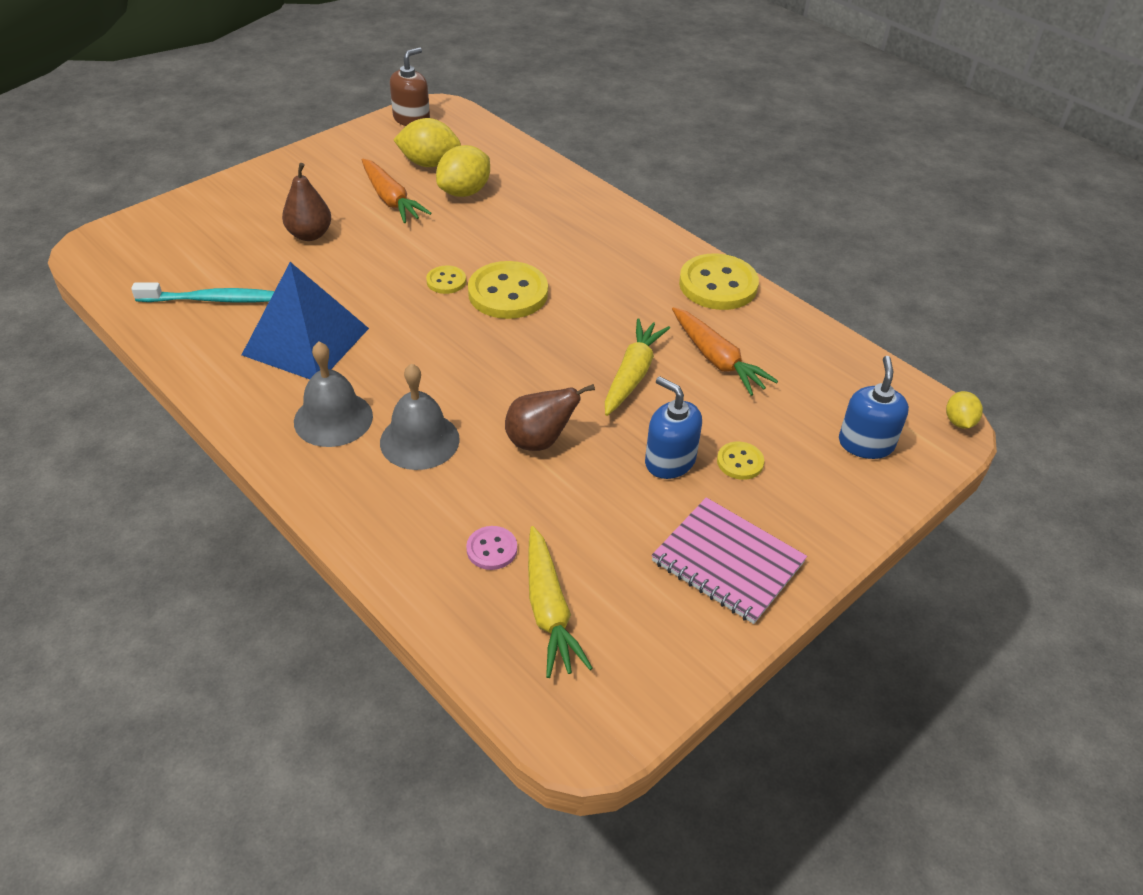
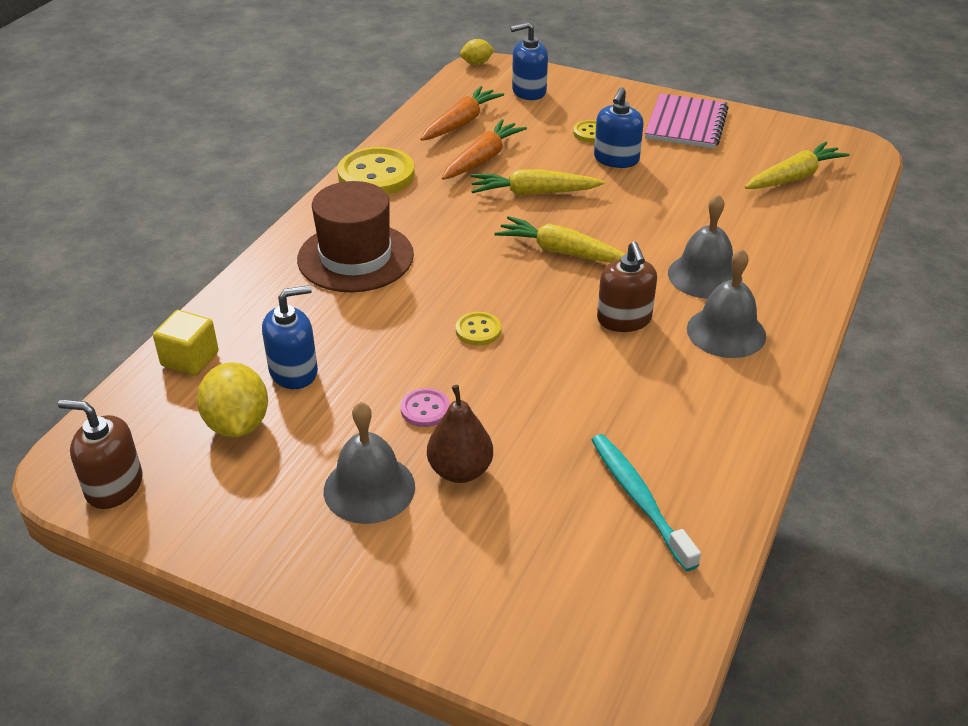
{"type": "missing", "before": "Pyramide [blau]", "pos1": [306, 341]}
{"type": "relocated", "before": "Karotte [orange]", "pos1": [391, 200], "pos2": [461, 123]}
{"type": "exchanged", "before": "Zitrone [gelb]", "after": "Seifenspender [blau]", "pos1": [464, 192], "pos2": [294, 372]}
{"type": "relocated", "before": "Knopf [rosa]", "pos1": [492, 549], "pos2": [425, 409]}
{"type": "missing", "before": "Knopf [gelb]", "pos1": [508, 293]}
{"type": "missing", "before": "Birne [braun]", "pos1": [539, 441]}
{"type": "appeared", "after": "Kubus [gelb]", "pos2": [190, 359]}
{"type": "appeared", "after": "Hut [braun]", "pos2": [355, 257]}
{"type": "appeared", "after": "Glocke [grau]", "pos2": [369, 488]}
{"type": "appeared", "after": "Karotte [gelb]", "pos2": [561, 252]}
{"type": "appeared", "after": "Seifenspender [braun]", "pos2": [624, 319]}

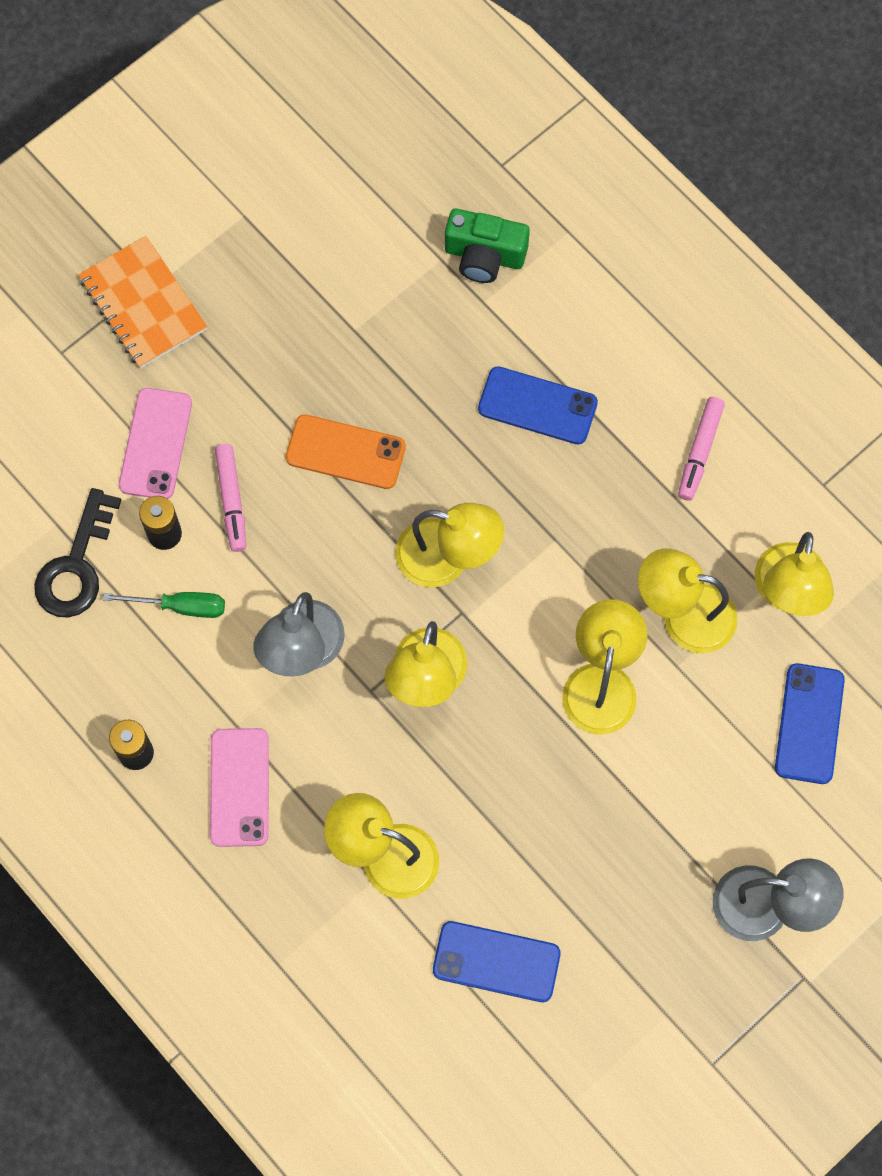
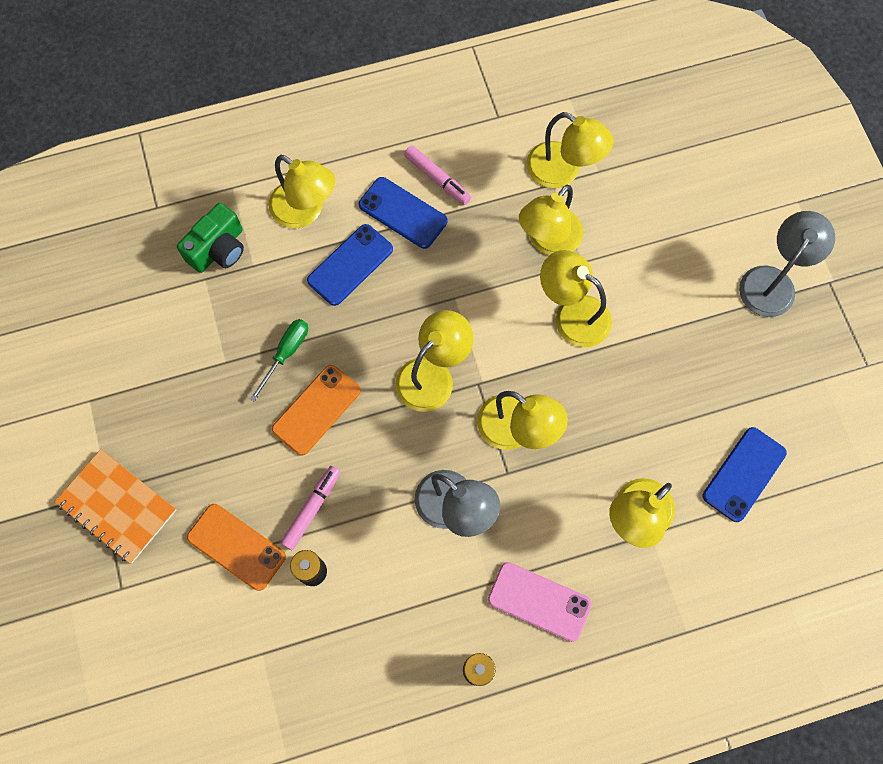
{"type": "missing", "before": "Schlüssel [schwarz]", "pos1": [76, 565]}
{"type": "spun", "before": "Notizbuch [orange]", "pos1": [143, 304], "pos2": [117, 506], "turn": 45}
{"type": "relocated", "before": "Schraubenzieher [grün]", "pos1": [180, 606], "pos2": [286, 353]}
{"type": "colour", "before": "Handy [rosa]", "after": "Handy [orange]", "pos1": [156, 444], "pos2": [236, 547]}
{"type": "spun", "before": "Filzstift [rosa]", "pos1": [232, 500], "pos2": [312, 509], "turn": -75}
{"type": "relocated", "before": "Handy [blau]", "pos1": [809, 723], "pos2": [403, 213]}
{"type": "appeared", "after": "Lampe [gelb]", "pos2": [305, 211]}

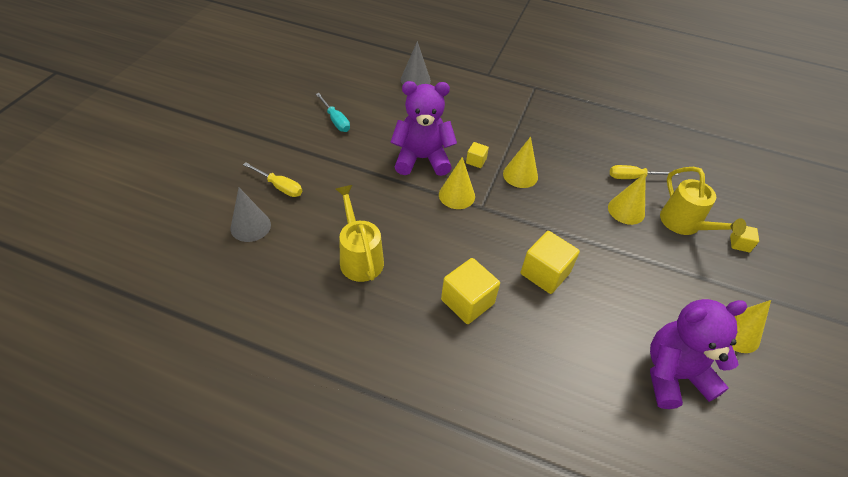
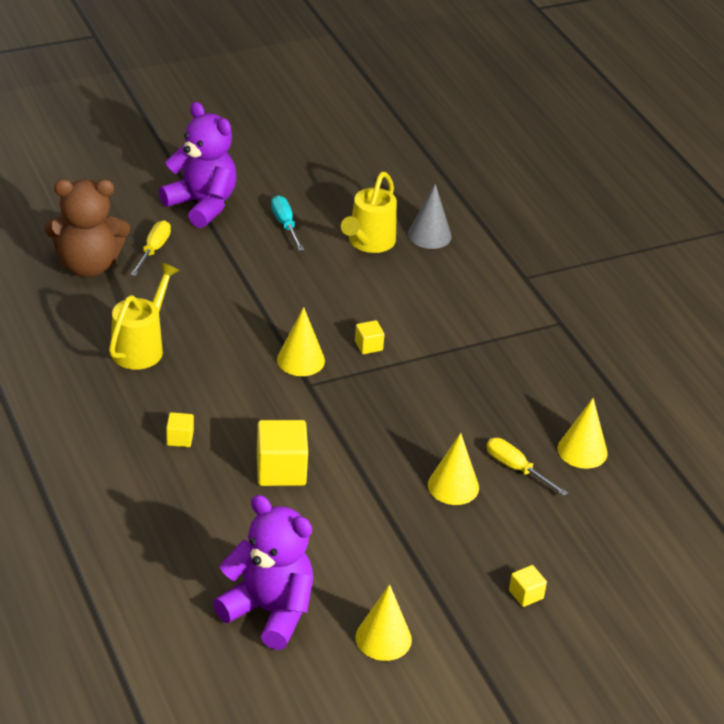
{"type": "exchanged", "before": "Kegel [grau]", "after": "Teddybär [braun]", "pos1": [250, 226], "pos2": [88, 265]}
{"type": "spun", "before": "Schraubenzieher [gelb]", "pos1": [279, 186], "pos2": [153, 250], "turn": -150}
{"type": "spun", "before": "Schraubenzieher [türkis]", "pos1": [335, 120], "pos2": [285, 225], "turn": 150}
{"type": "relocated", "before": "Teddybär [lila]", "pos1": [422, 159], "pos2": [202, 205]}
{"type": "size", "before": "Kubus [gelb]", "pos1": [467, 301], "pos2": [180, 438], "scale": 0.52}
{"type": "relocated", "before": "Kegel [gelb]", "pos1": [520, 175], "pos2": [582, 450]}
{"type": "relocated", "before": "Gießkanne [gelb]", "pos1": [684, 225], "pos2": [368, 243]}

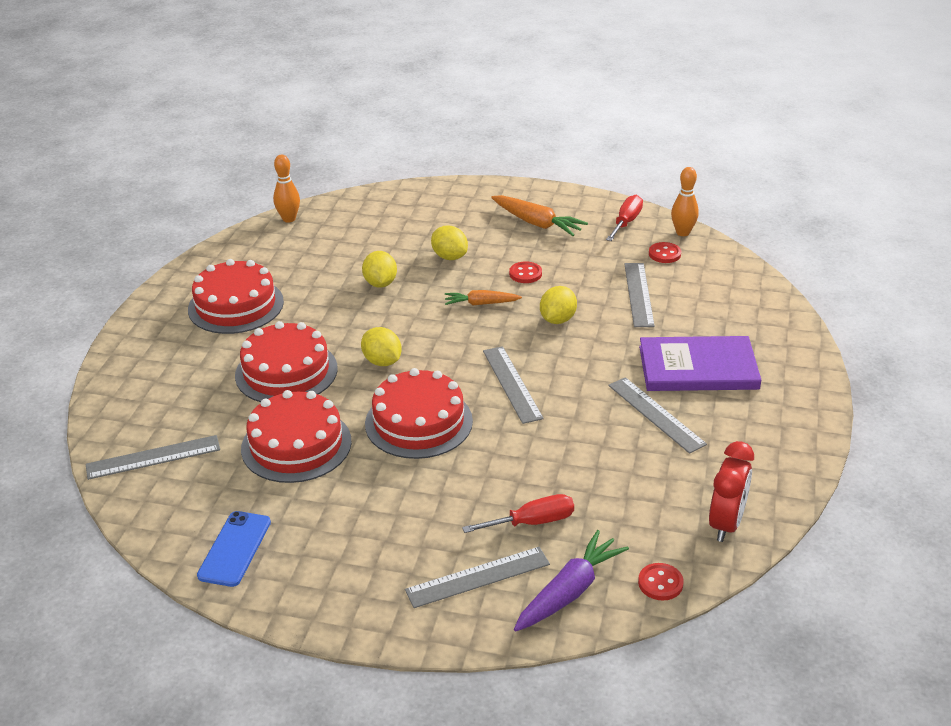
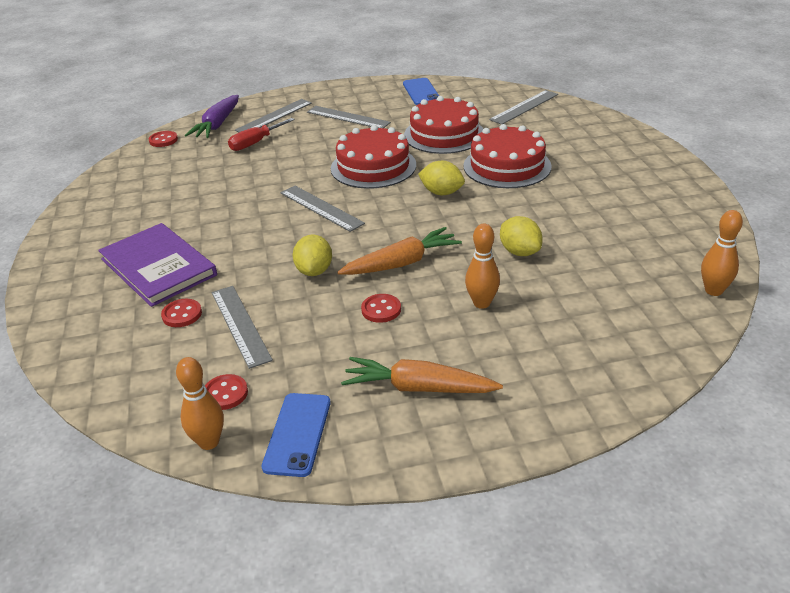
{"type": "missing", "before": "Kuchen [rot]", "pos1": [236, 305]}
{"type": "exchanged", "before": "Zitrone [gelb]", "after": "Bowlingkegel [orange]", "pos1": [449, 257], "pos2": [481, 303]}
{"type": "size", "before": "Karotte [orange]", "pos1": [481, 303], "pos2": [401, 263], "scale": 1.55}
{"type": "exchanged", "before": "Schraubenzieher [rot]", "after": "Handy [blau]", "pos1": [626, 222], "pos2": [297, 434]}
{"type": "relocated", "before": "Lineal [grau]", "pos1": [656, 414], "pos2": [348, 117]}
{"type": "spun", "before": "Buch [lila]", "pos1": [698, 368], "pos2": [158, 267], "turn": 75}
{"type": "missing", "before": "Wecker [rot]", "pos1": [726, 523]}
{"type": "appeared", "after": "Knopf [rot]", "pos2": [182, 314]}

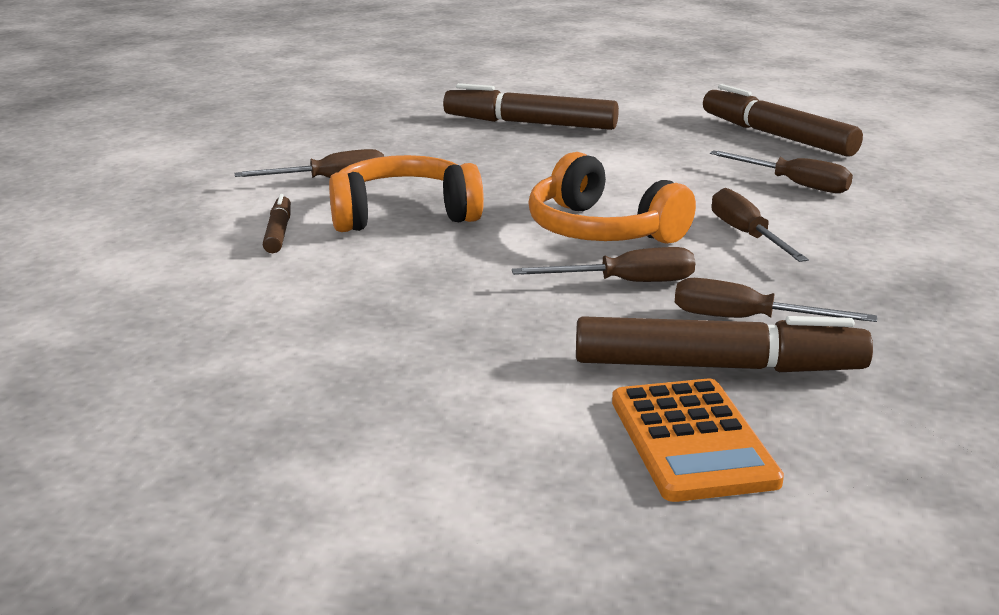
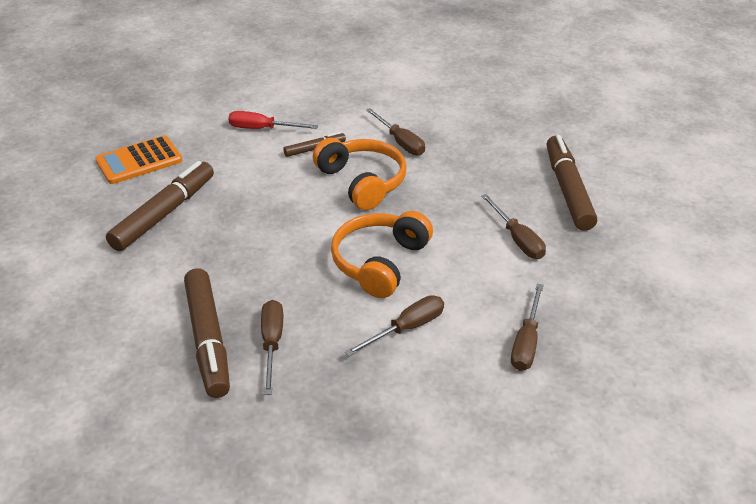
{"type": "relocated", "before": "Schraubenzieher [braun]", "pos1": [625, 283], "pos2": [517, 239]}
{"type": "relocated", "before": "Taschenrechner [orange]", "pos1": [692, 441], "pos2": [139, 161]}
{"type": "relocated", "before": "Filzstift [braun]", "pos1": [777, 136], "pos2": [164, 213]}
{"type": "appeared", "after": "Schraubenzieher [rot]", "pos2": [262, 129]}

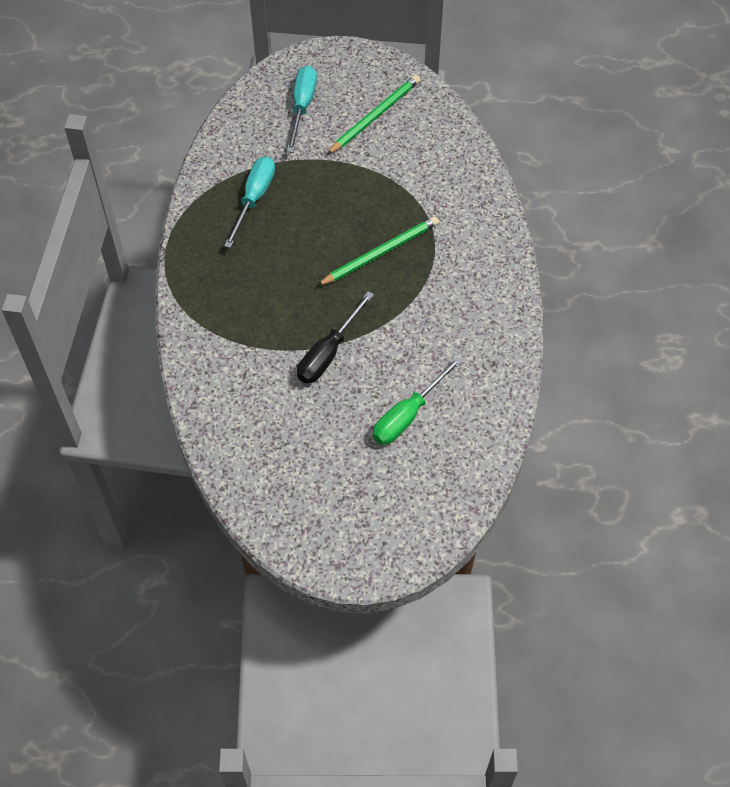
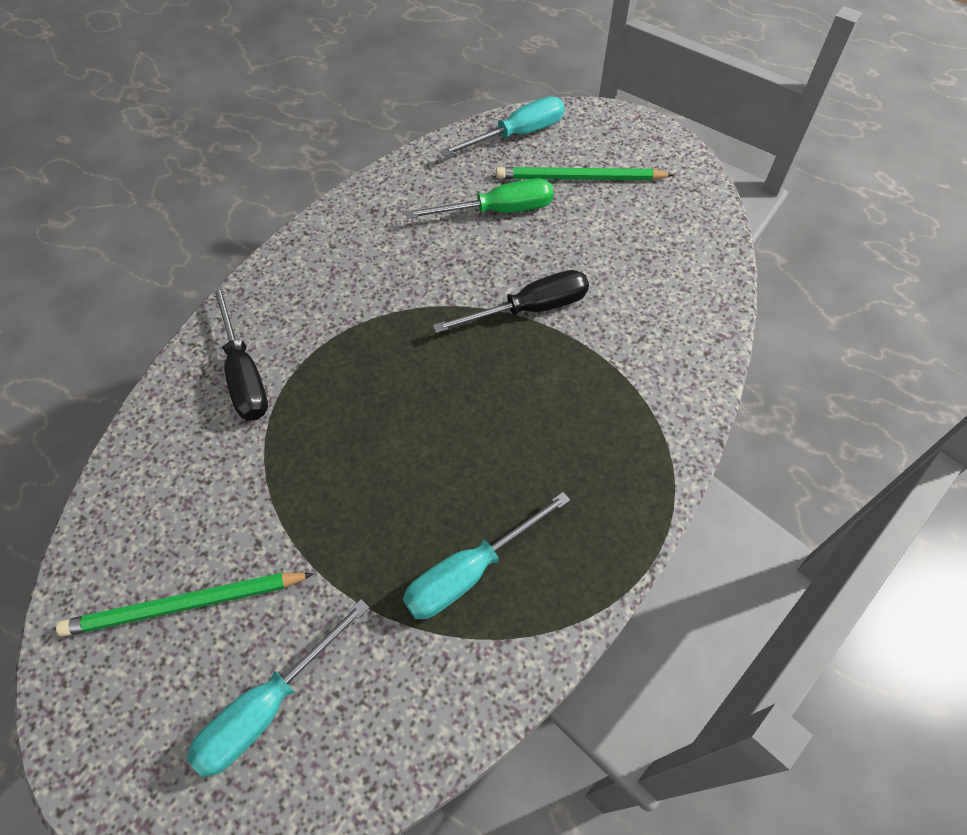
{"type": "relocated", "before": "Bleistift [grün]", "pos1": [380, 253], "pos2": [579, 178]}
{"type": "appeared", "after": "Schraubenzieher [schwarz]", "pos2": [244, 374]}
{"type": "appeared", "after": "Schraubenzieher [türkis]", "pos2": [517, 134]}

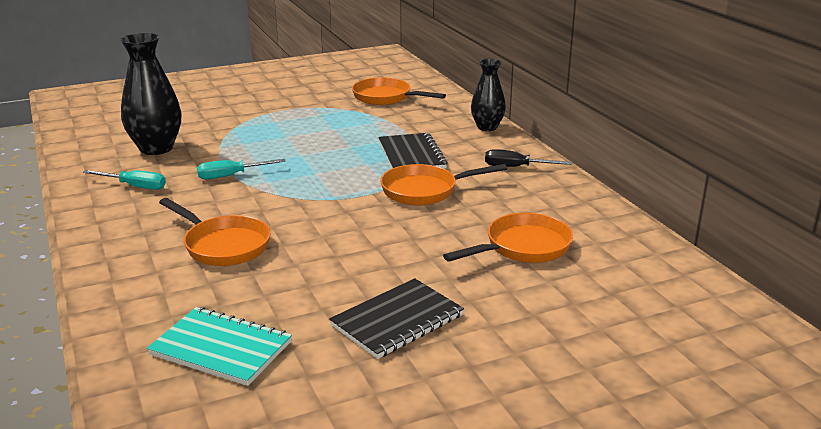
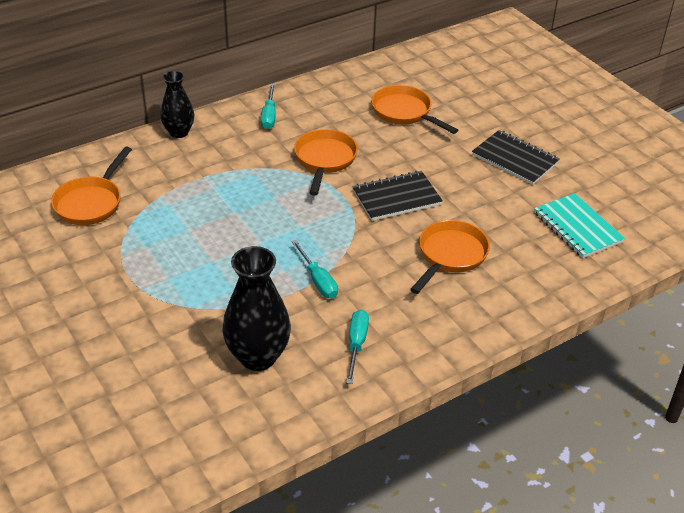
{"type": "spun", "before": "Notizbuch [türkis]", "pos1": [221, 348], "pos2": [577, 227], "turn": -45}
{"type": "relocated", "before": "Notizbuch [schwarz]", "pos1": [411, 155], "pos2": [396, 198]}
{"type": "spun", "before": "Pfanne [orange]", "pos1": [425, 190], "pos2": [324, 160], "turn": -150}
{"type": "colour", "before": "Schraubenzieher [schwarz]", "after": "Schraubenzieher [türkis]", "pos1": [516, 167], "pos2": [269, 116]}

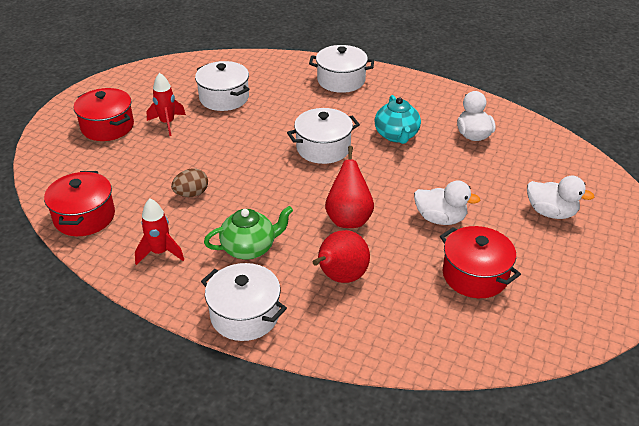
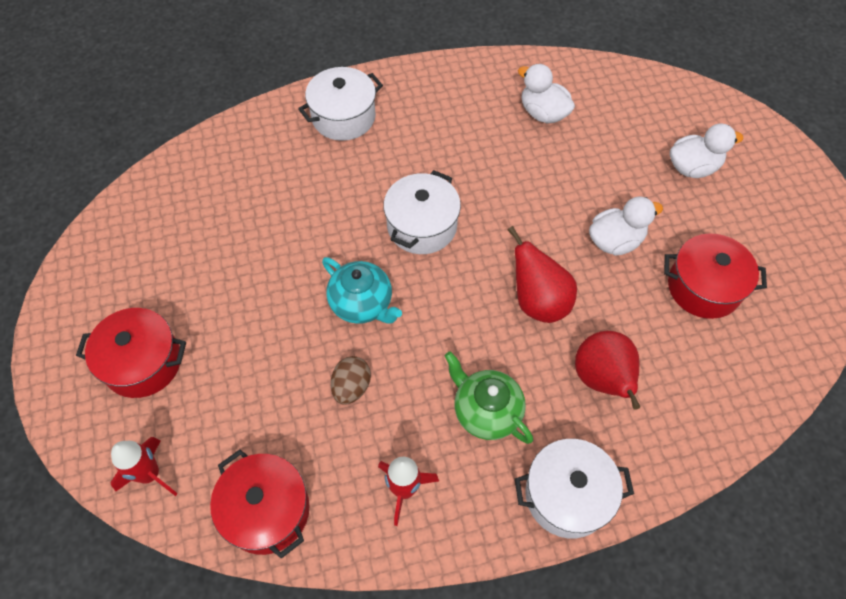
{"type": "relocated", "before": "Rakete [rot]", "pos1": [167, 123], "pos2": [150, 474]}
{"type": "missing", "before": "Kochtopf [weiß]", "pos1": [224, 98]}
{"type": "spun", "before": "Teekanne [grün]", "pos1": [249, 248], "pos2": [486, 411], "turn": -75}
{"type": "relocated", "before": "Teekanne [türkis]", "pos1": [396, 135], "pos2": [362, 304]}

